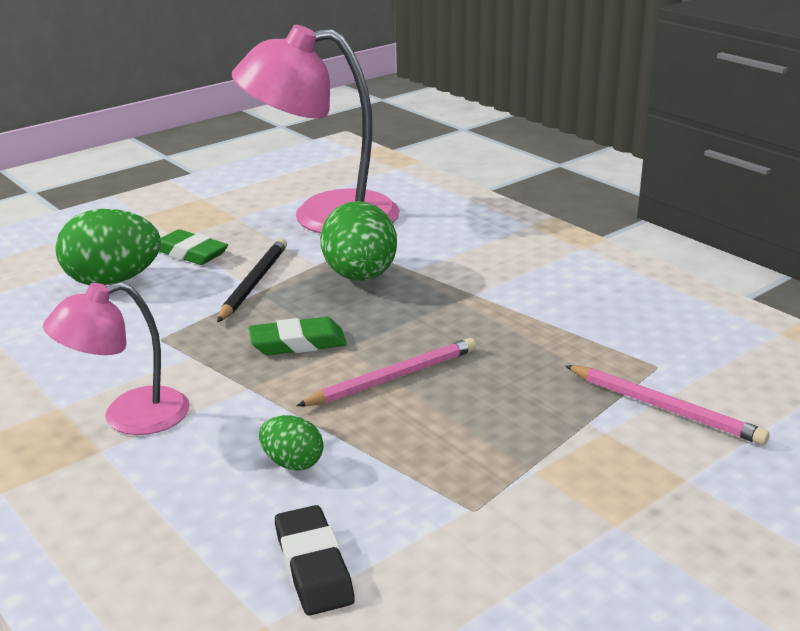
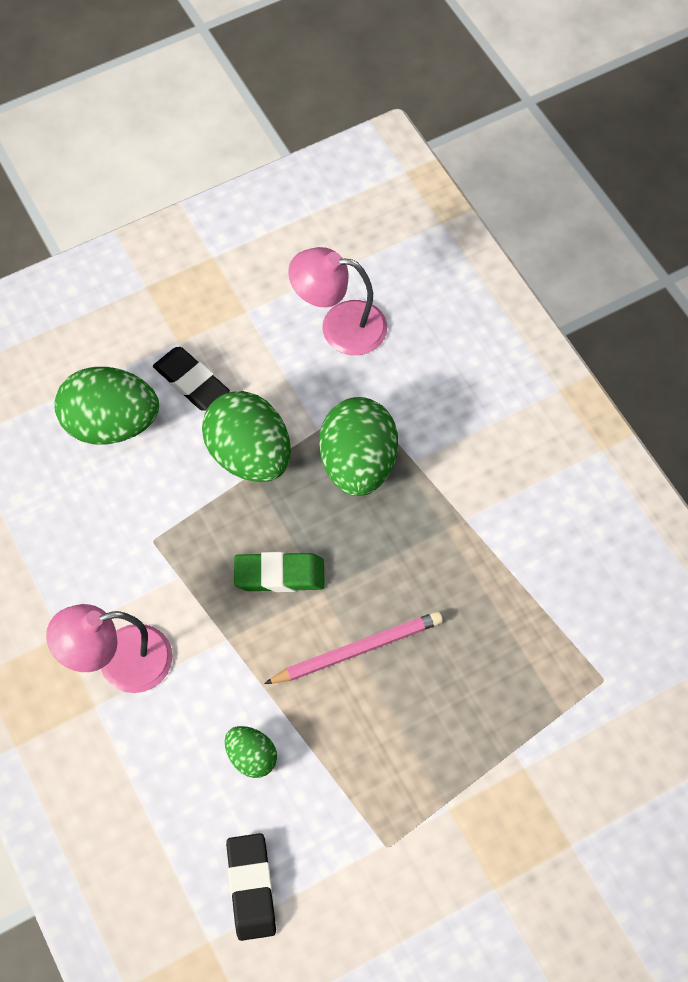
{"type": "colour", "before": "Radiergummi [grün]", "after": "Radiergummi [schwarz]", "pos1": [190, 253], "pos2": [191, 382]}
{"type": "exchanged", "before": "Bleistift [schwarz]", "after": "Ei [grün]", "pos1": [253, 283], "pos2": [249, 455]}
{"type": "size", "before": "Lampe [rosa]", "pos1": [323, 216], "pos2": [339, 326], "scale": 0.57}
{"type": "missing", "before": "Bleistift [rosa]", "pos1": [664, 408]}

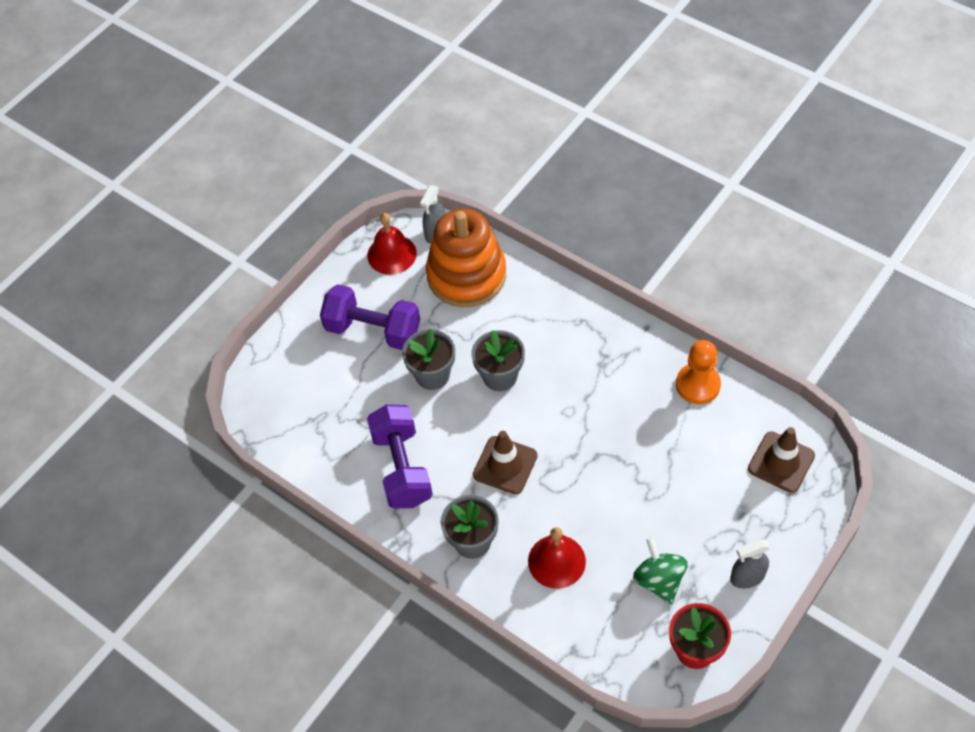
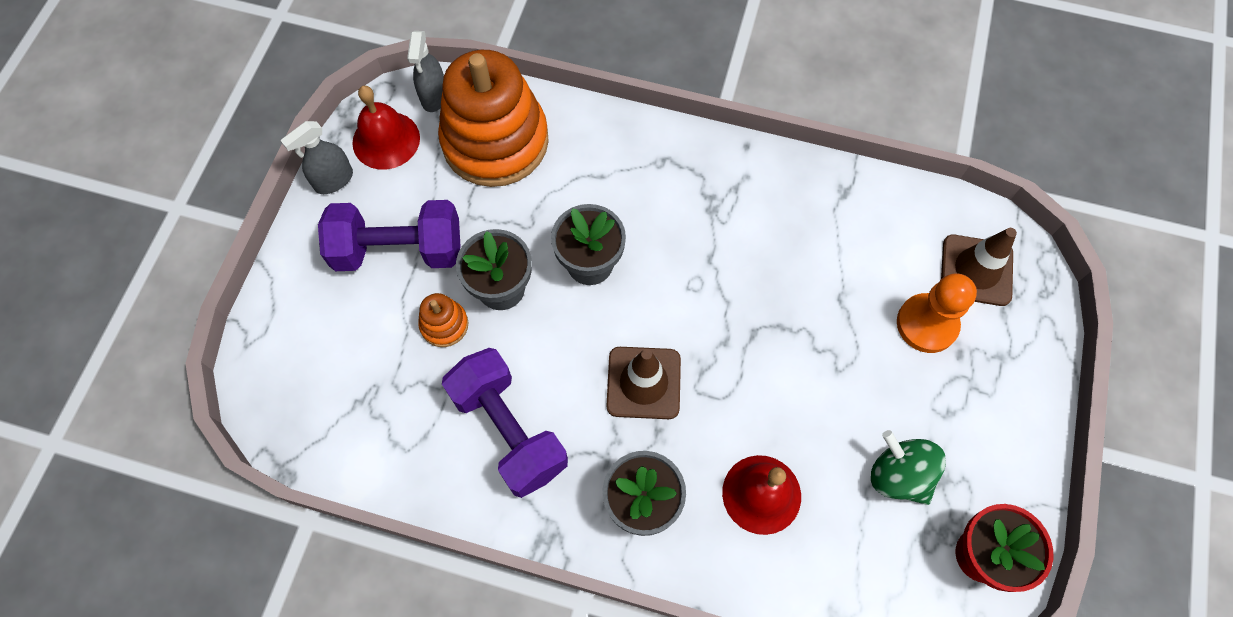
{"type": "relocated", "before": "Bauer [orange]", "pos1": [698, 385], "pos2": [927, 324]}
{"type": "relocated", "before": "Sprühflasche [grau]", "pos1": [747, 577], "pos2": [333, 180]}
{"type": "appeared", "after": "Stapelspielzeug [orange]", "pos2": [444, 325]}

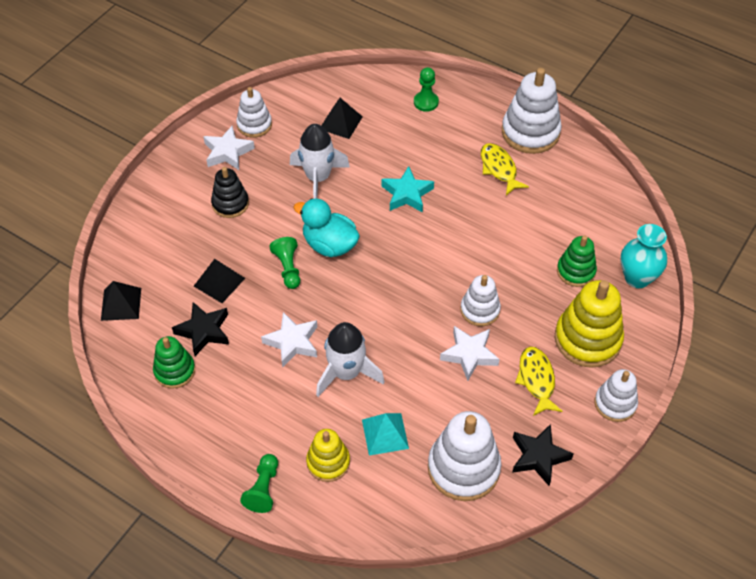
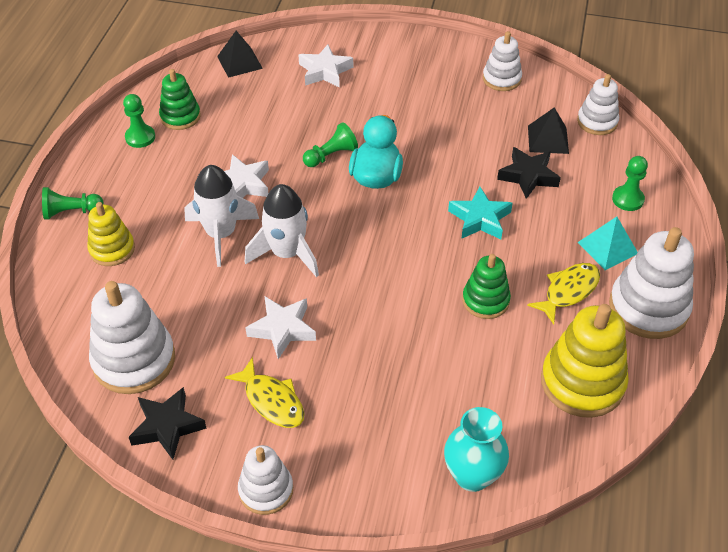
{"type": "relocated", "before": "Stern [schwarz]", "pos1": [204, 331], "pos2": [528, 176]}
{"type": "missing", "before": "Pyramide [schwarz]", "pos1": [219, 282]}
{"type": "relocated", "before": "Stern [weiß]", "pos1": [227, 152], "pos2": [325, 71]}
{"type": "missing", "before": "Stapelspielzeug [schwarz]", "pos1": [230, 204]}
{"type": "relocated", "before": "Rakete [weiß]", "pos1": [318, 178], "pos2": [286, 253]}
{"type": "relocated", "before": "Pyramide [türkis]", "pos1": [385, 434], "pos2": [607, 248]}
{"type": "relocated", "before": "Stapelspielzeug [weiß]", "pos1": [480, 310], "pos2": [597, 122]}
{"type": "spun", "before": "Fisch [gelb]", "pos1": [536, 379], "pos2": [272, 401], "turn": 75}
{"type": "relocated", "before": "Stapelspielzeug [gelb]", "pos1": [587, 339], "pos2": [582, 382]}
{"type": "relocated", "before": "Stapelspielzeug [grün]", "pos1": [576, 271], "pos2": [485, 300]}
{"type": "appeared", "after": "Bauer [grün]", "pos2": [140, 137]}

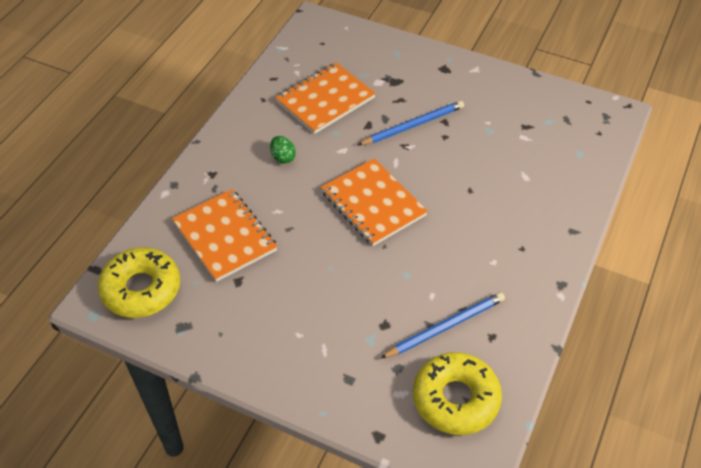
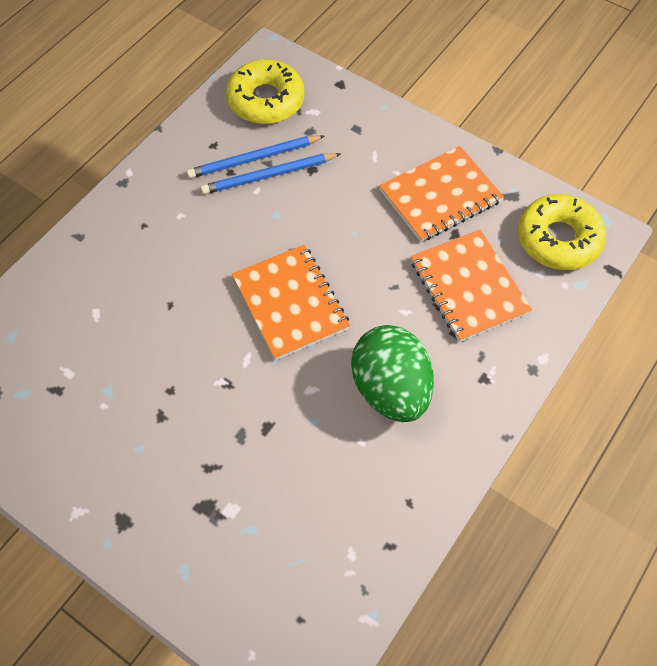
{"type": "size", "before": "Ei [grün]", "pos1": [283, 157], "pos2": [390, 389], "scale": 2.44}
{"type": "relocated", "before": "Notizbuch [orange]", "pos1": [325, 100], "pos2": [440, 196]}
{"type": "relocated", "before": "Bleistift [blau]", "pos1": [413, 125], "pos2": [269, 176]}

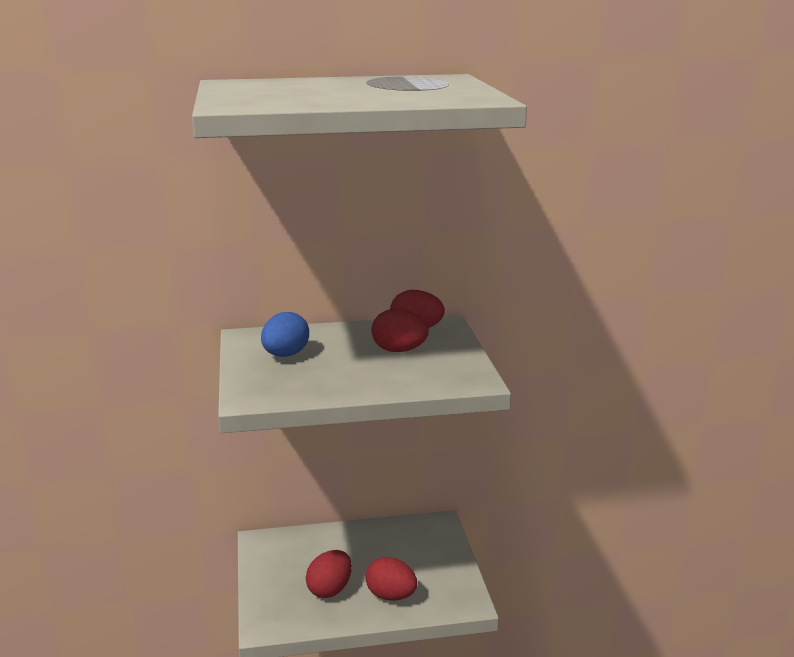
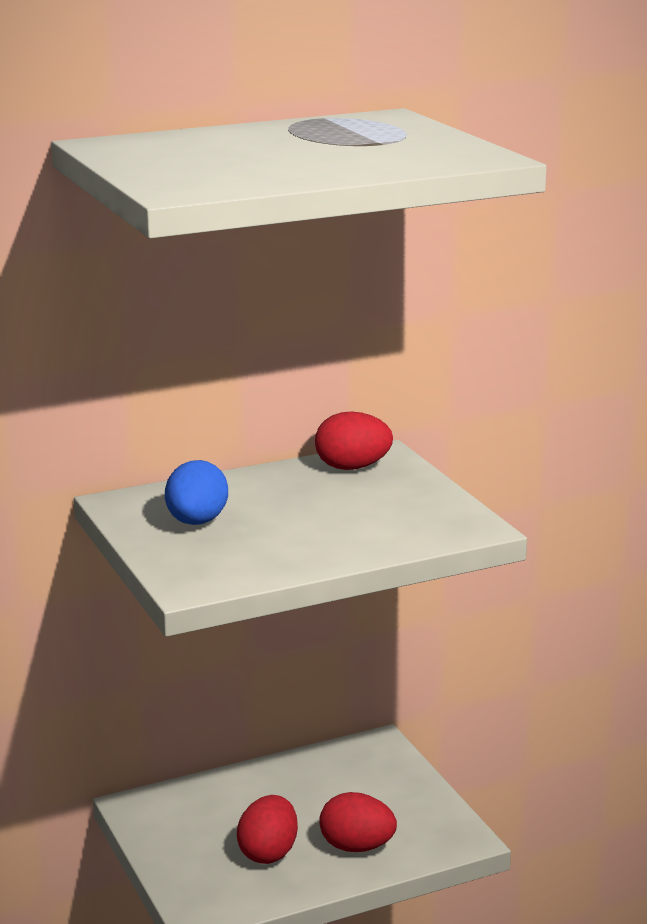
{"type": "missing", "before": "Ei [rot]", "pos1": [399, 350]}

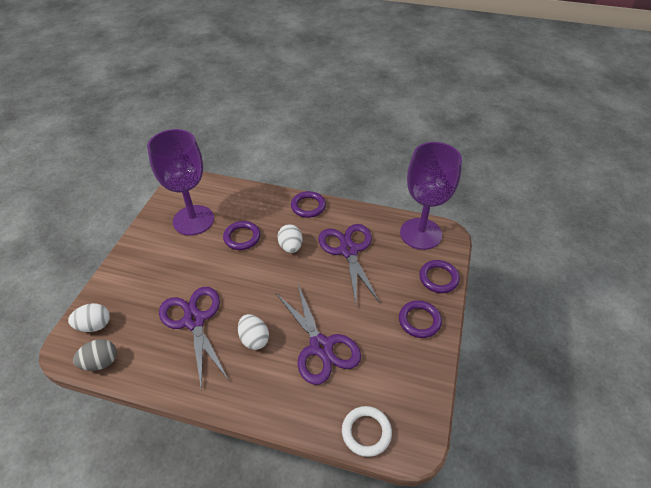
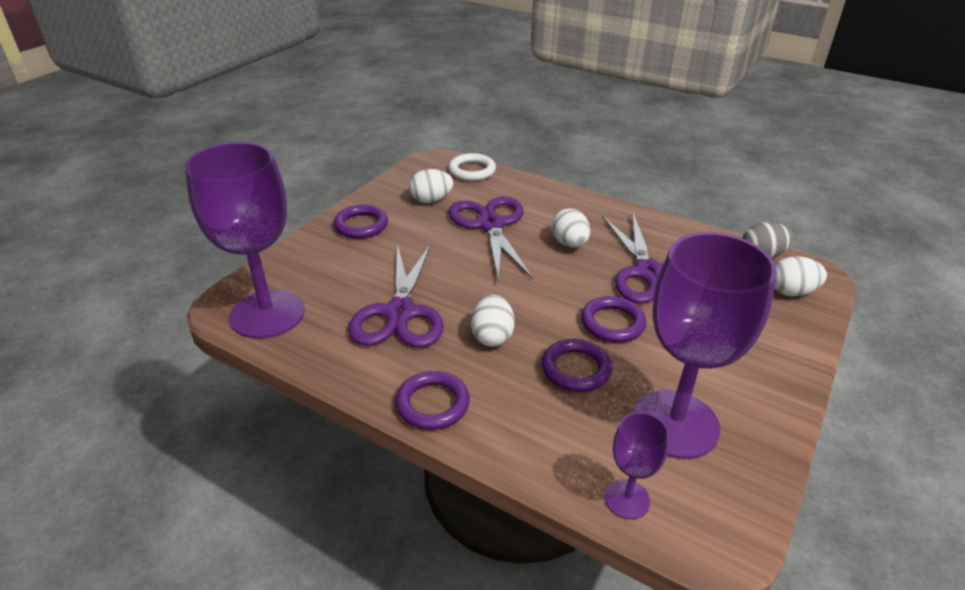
{"type": "relocated", "before": "Ring [lila]", "pos1": [438, 278], "pos2": [612, 323]}
{"type": "appeared", "after": "Ei [weiß]", "pos2": [431, 200]}
{"type": "appeared", "after": "Kelch [lila]", "pos2": [627, 499]}

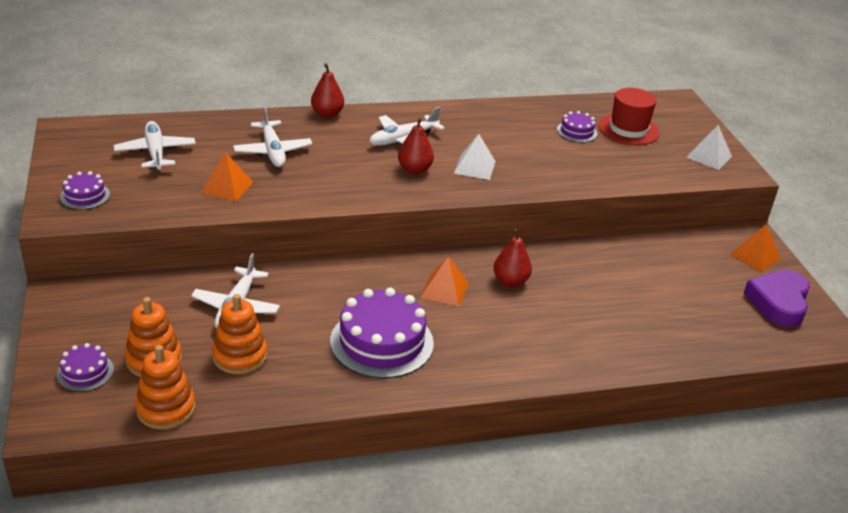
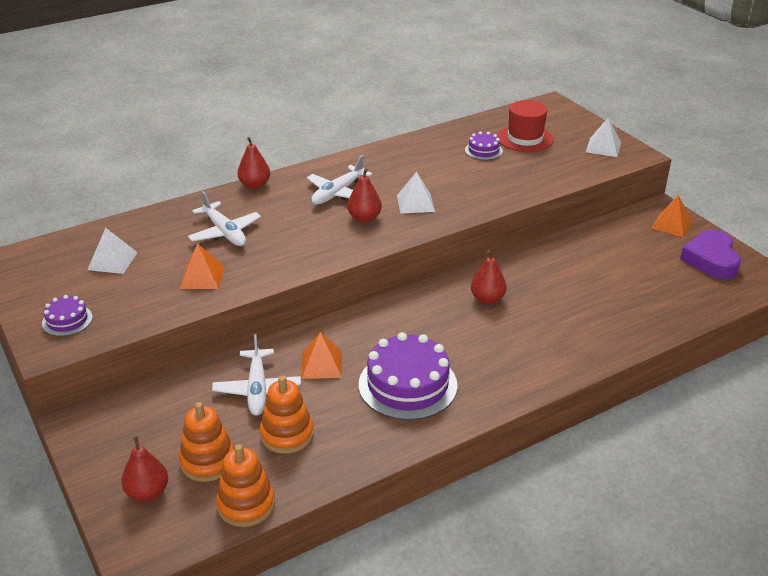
{"type": "exchanged", "before": "Kuchen [lila]", "after": "Birne [rot]", "pos1": [85, 372], "pos2": [148, 493]}
{"type": "exchanged", "before": "Flugzeug [weiß]", "after": "Pyramide [weiß]", "pos1": [155, 153], "pos2": [112, 261]}
{"type": "relocated", "before": "Pyramide [orange]", "pos1": [444, 290], "pos2": [322, 364]}

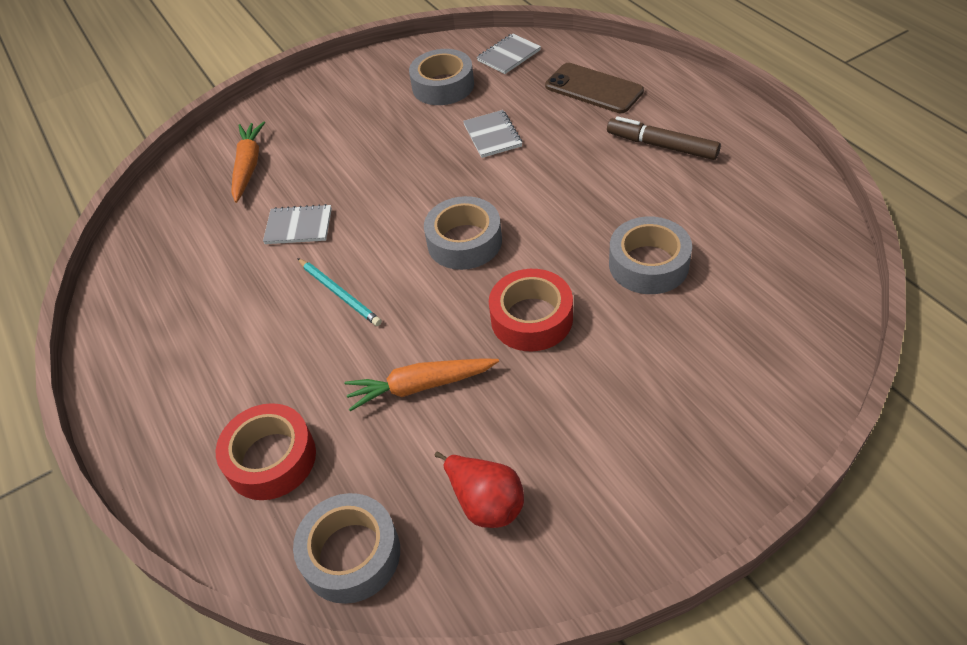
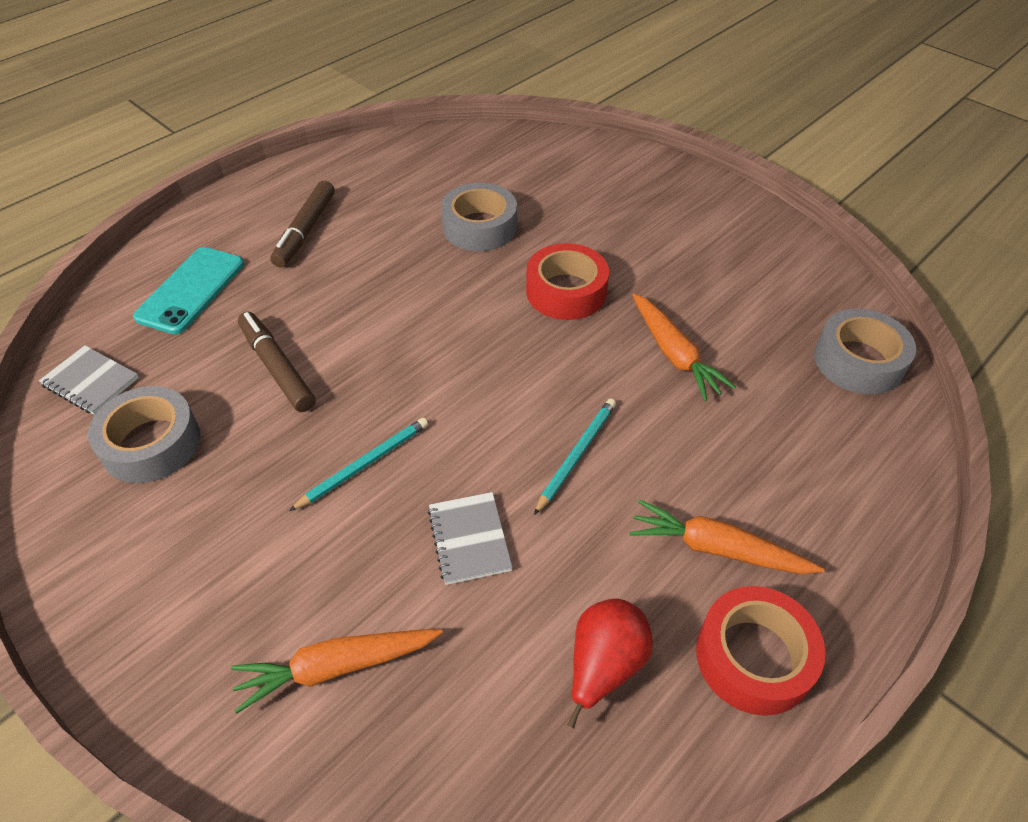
{"type": "relocated", "before": "Klebeband [rot]", "pos1": [271, 459], "pos2": [754, 657]}
{"type": "missing", "before": "Klebeband [grau]", "pos1": [464, 242]}
{"type": "relocated", "before": "Birne [rot]", "pos1": [486, 503], "pos2": [604, 665]}
{"type": "exchanged", "before": "Notizbuch [grau]", "after": "Filzstift [braun]", "pos1": [492, 135], "pos2": [277, 368]}
{"type": "colour", "before": "Handy [braun]", "after": "Handy [türkis]", "pos1": [593, 89], "pos2": [191, 290]}
{"type": "appeared", "after": "Bleistift [türkis]", "pos2": [364, 464]}
{"type": "appeared", "after": "Karotte [orange]", "pos2": [717, 549]}

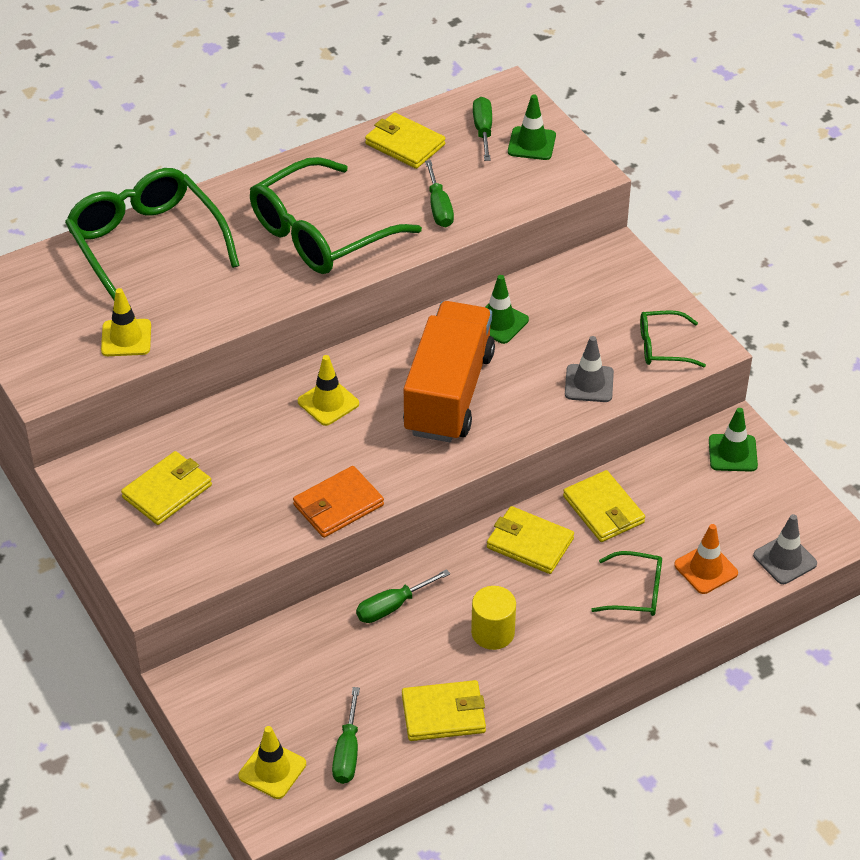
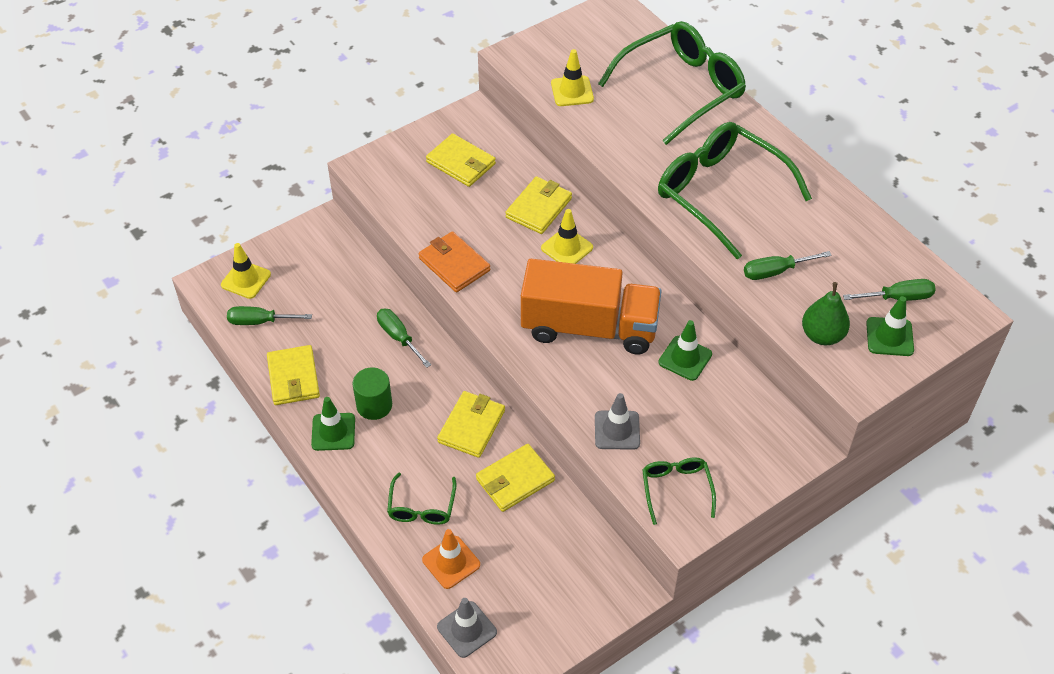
{"type": "relocated", "before": "Geldbörse [gelb]", "pos1": [405, 144], "pos2": [538, 208]}
{"type": "colour", "before": "Vollzylinder [gelb]", "after": "Vollzylinder [grün]", "pos1": [493, 632], "pos2": [374, 405]}
{"type": "relocated", "before": "Leitkegel [grün]", "pos1": [732, 453], "pos2": [333, 432]}
{"type": "appeared", "after": "Birne [grün]", "pos2": [822, 335]}

